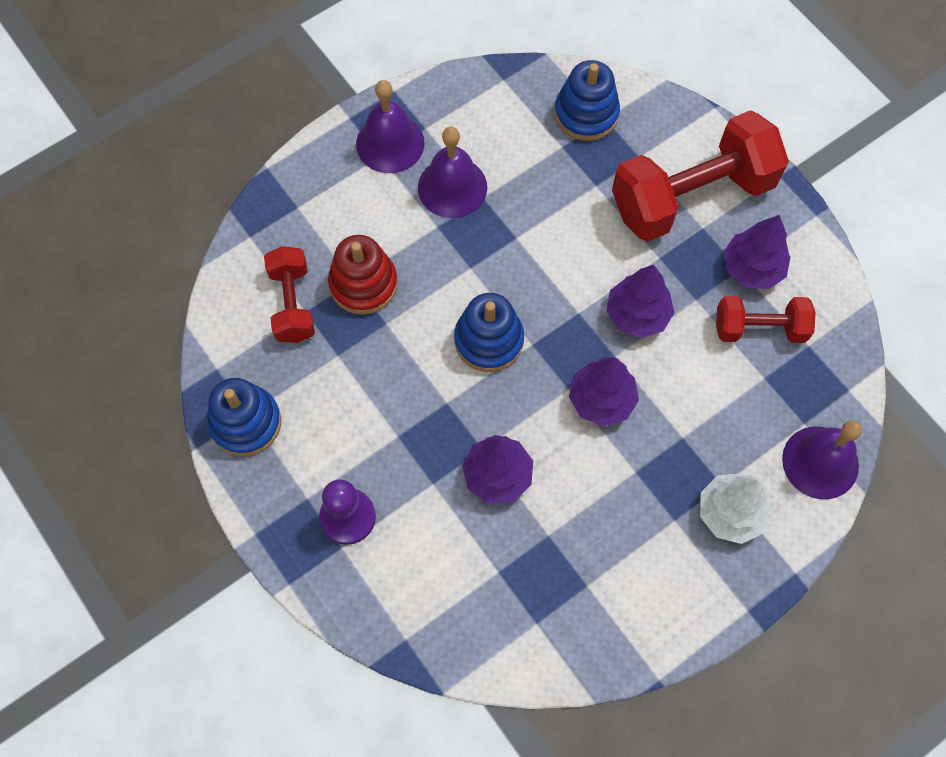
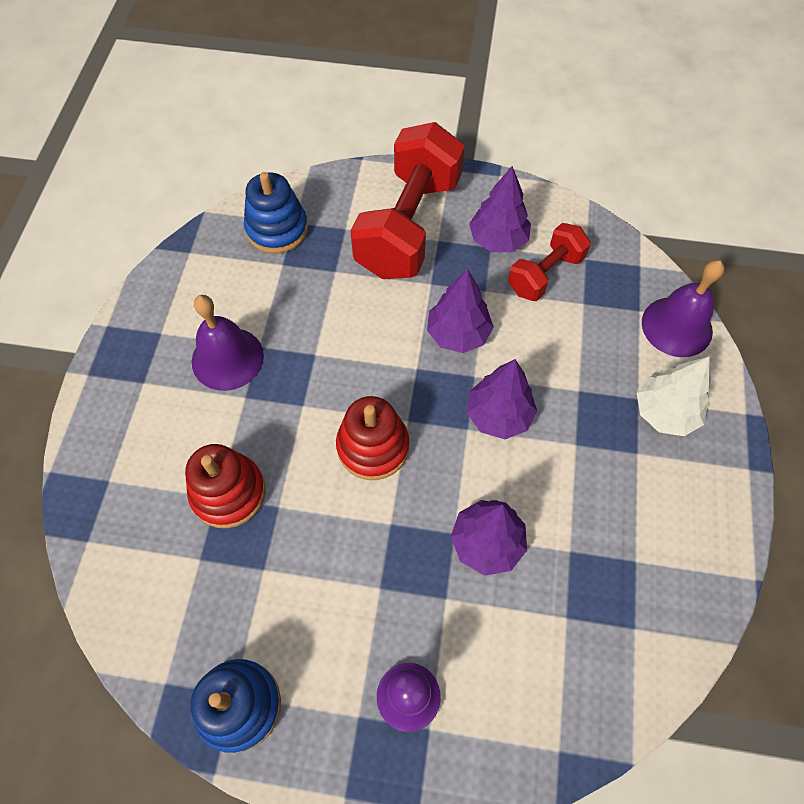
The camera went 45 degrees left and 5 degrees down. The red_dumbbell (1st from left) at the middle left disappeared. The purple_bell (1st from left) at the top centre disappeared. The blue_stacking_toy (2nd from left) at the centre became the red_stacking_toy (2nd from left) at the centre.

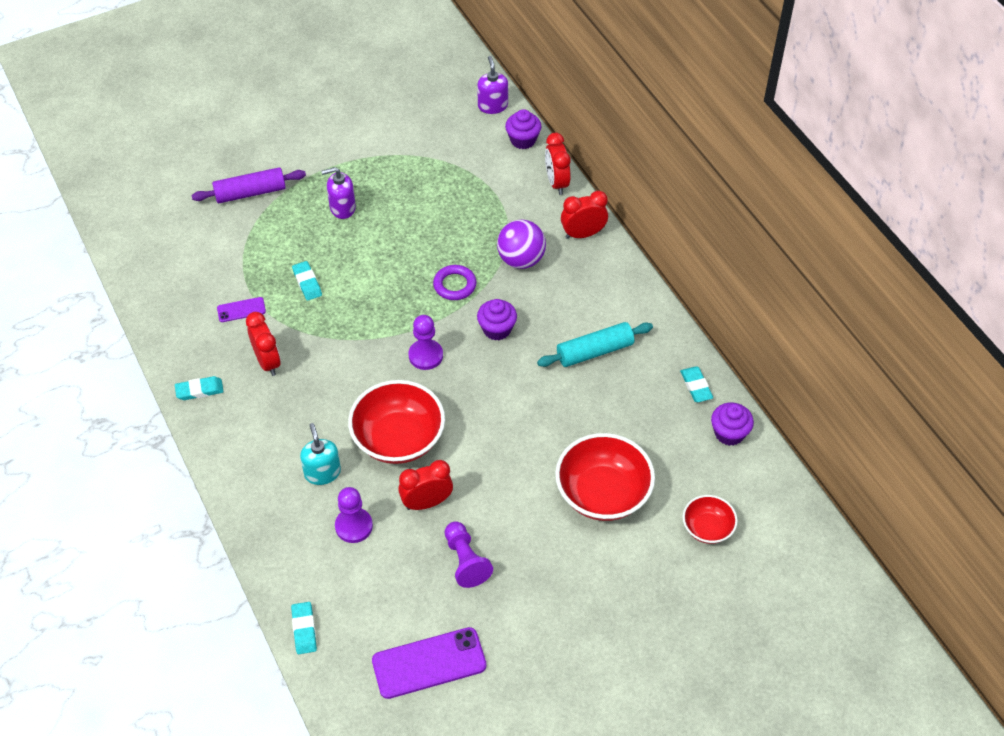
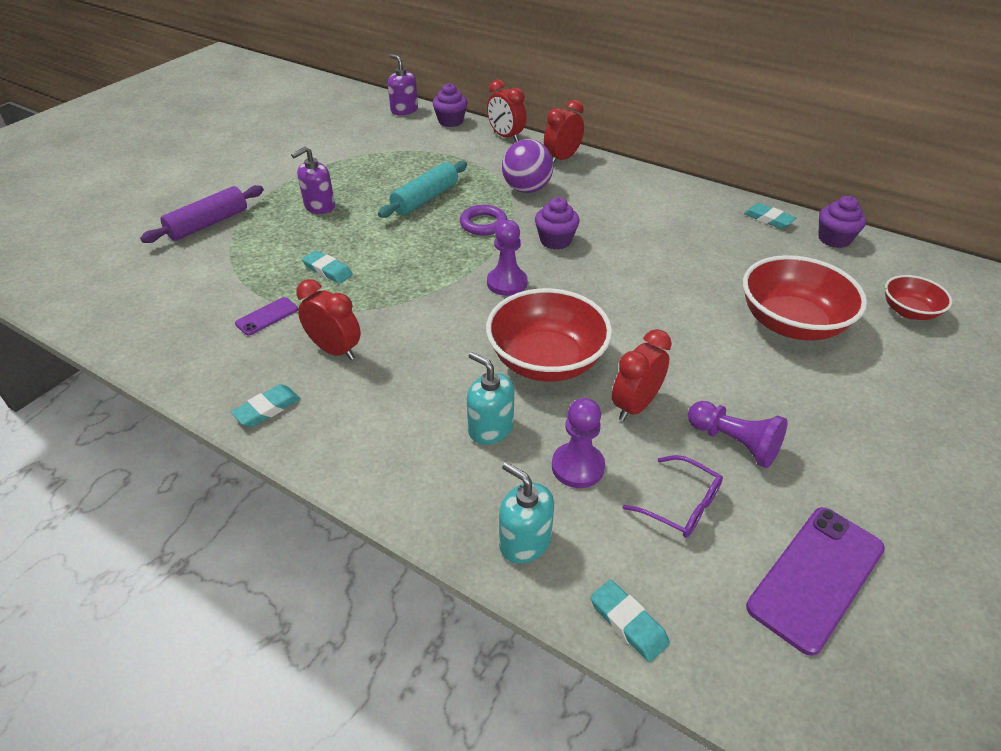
The camera went 30 degrees left and 10 degrees down. The turquoise_rolling_pin moved from the centre to the top centre. The turquoise_soap_dispenser (2nd from left) at the bottom centre appeared. The purple_glasses at the middle right appeared.

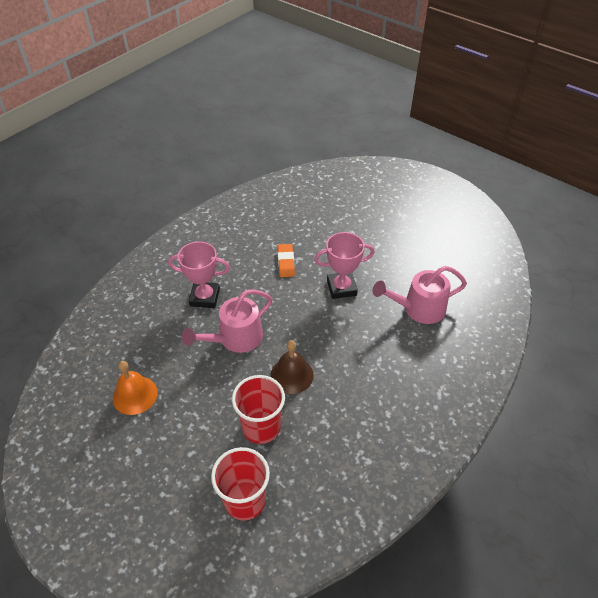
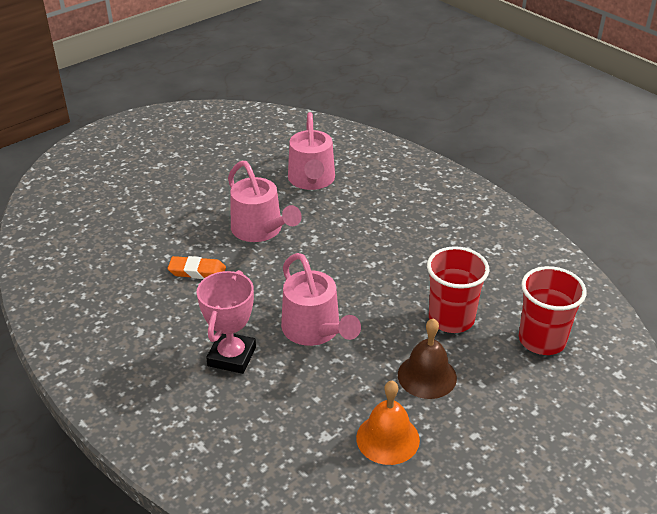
The camera went 80 degrees left and 10 degrees down. The brown_bell moved from the centre to the bottom centre. The pink_trophy (2nd from left) at the centre was replaced by the pink_watering_can (1st from left) at the centre.

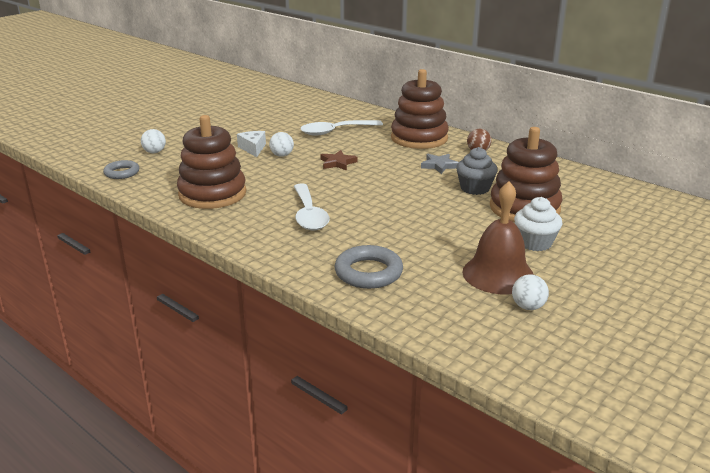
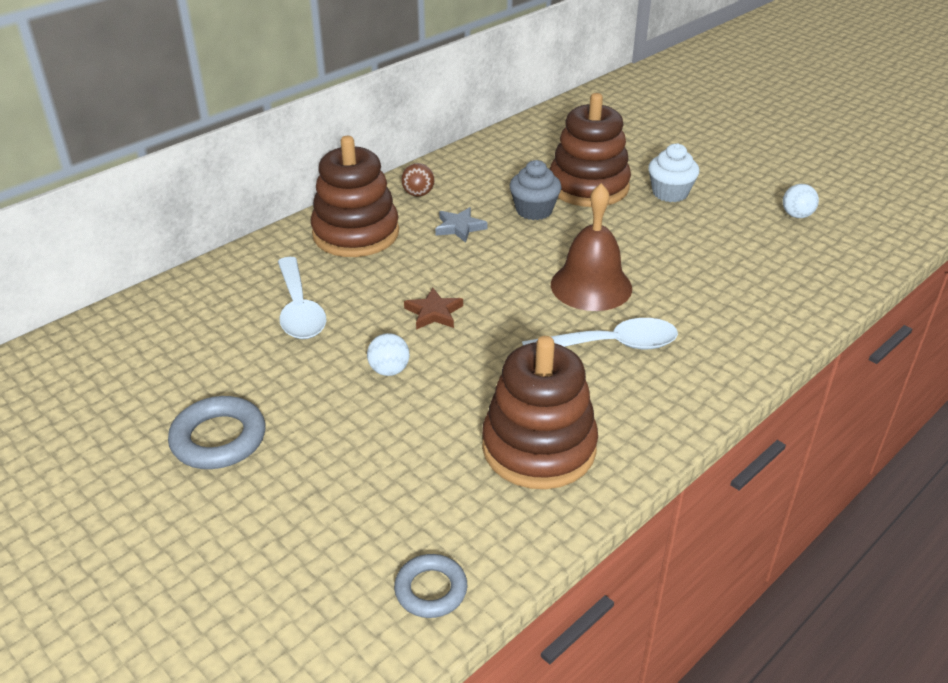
The camera went 85 degrees left and 10 degrees up. The white_ball (1st from left) at the top left disappeared. The white_cheese at the top centre disappeared. The grey_ring (2nd from left in the first image) moved from the centre to the middle left. The brown_bell moved from the middle right to the centre.

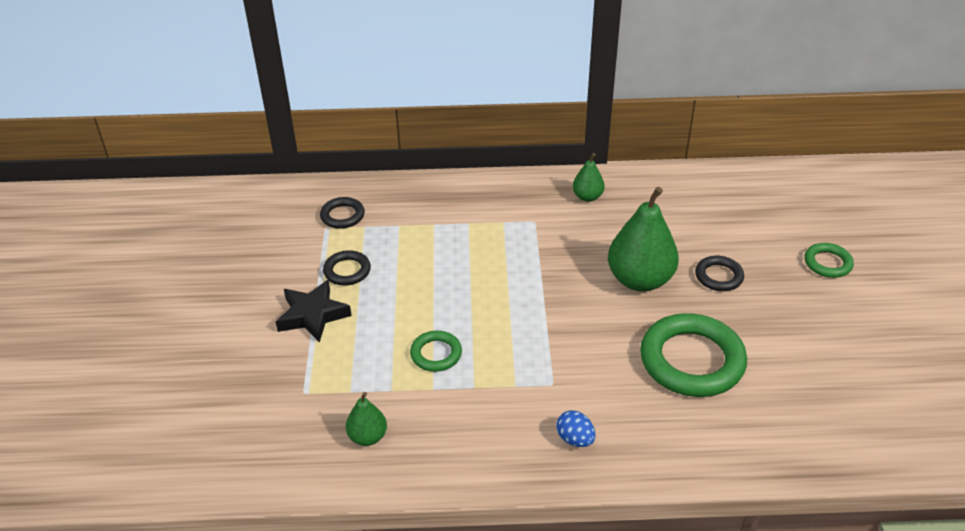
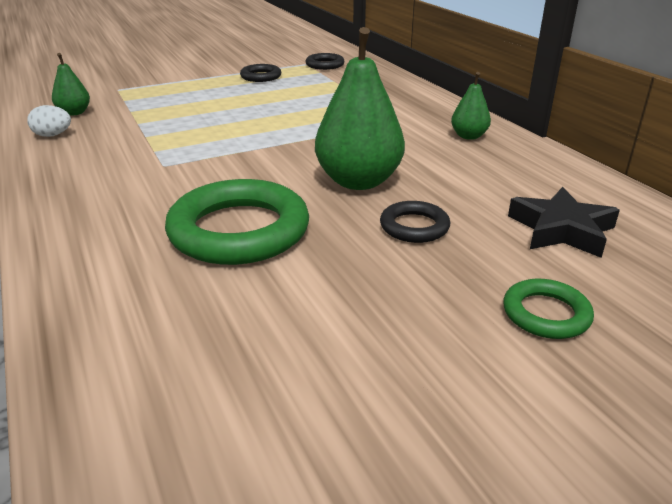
The camera went 65 degrees right and 10 degrees down. The black_star moved from the middle left to the middle right. The green_ring (1st from left) at the centre disappeared. The blue_egg at the bottom centre disappeared. The white_egg at the top left appeared.

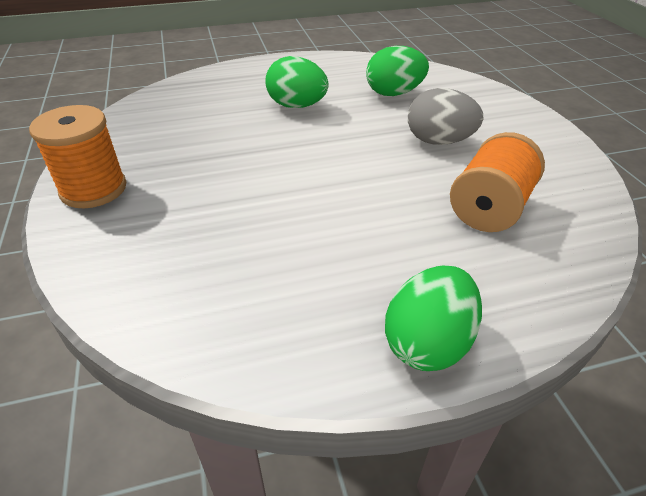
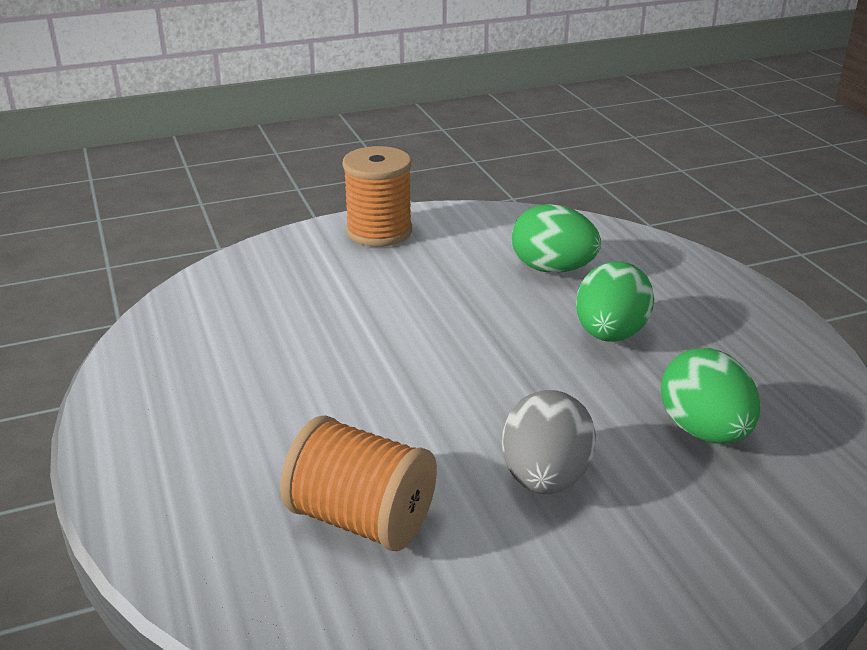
The camera went 85 degrees right and 10 degrees down. The green_egg (3rd from left in the first image) moved from the middle right to the centre.

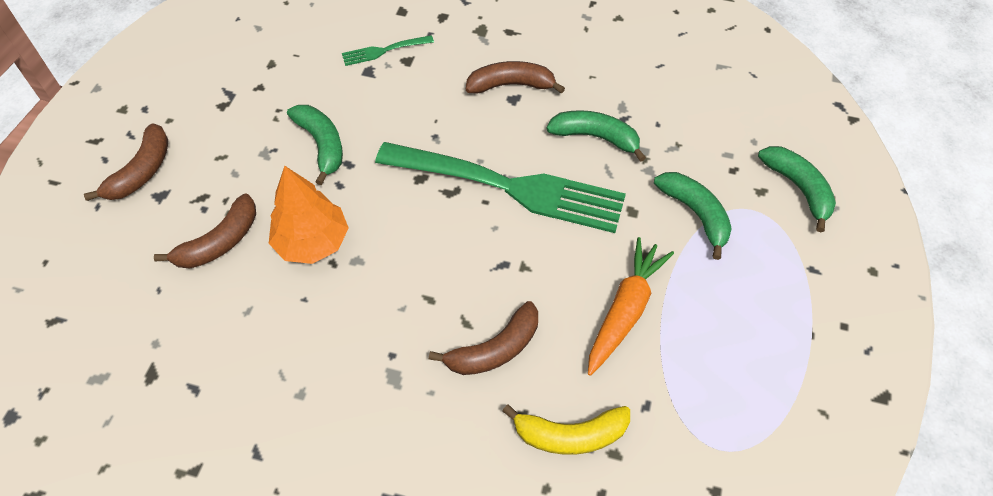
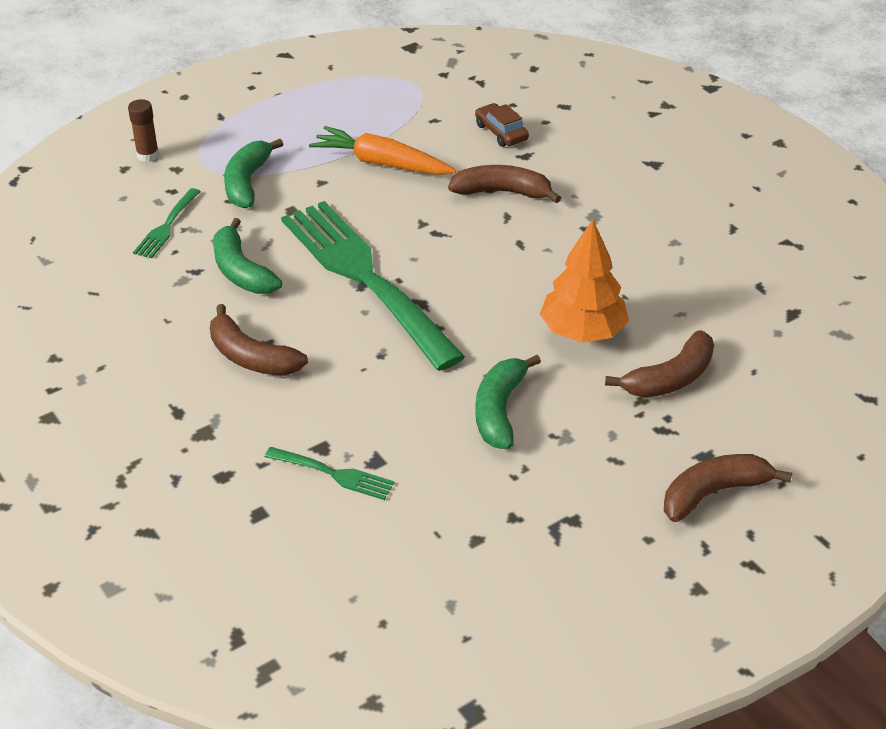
The camera went 140 degrees left and 15 degrees down. The brown_banana (2nd from left in the first image) at the middle left turned 150 degrees clockwise. The yellow_banana at the bottom centre was replaced by the brown_car at the top centre. The orange_carrot at the centre turned 45 degrees clockwise. The green_banana (4th from left) at the middle right was replaced by the brown_glue_stick at the top left. The green_fork (1st from left) at the top left appeared.

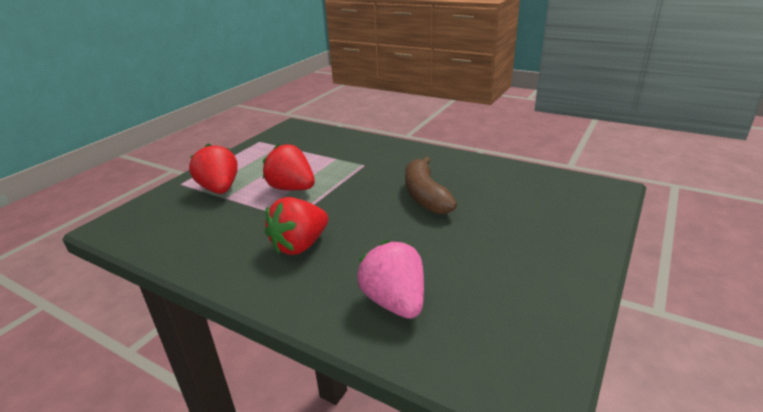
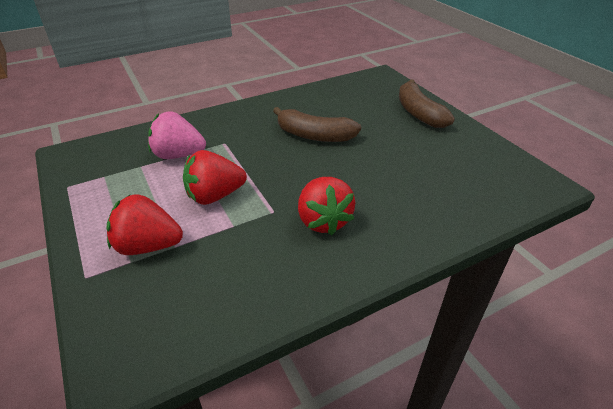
The camera went 60 degrees left and 10 degrees up. The pink_strawberry moved from the bottom centre to the top left. The brown_banana (2nd from left) at the top right appeared.

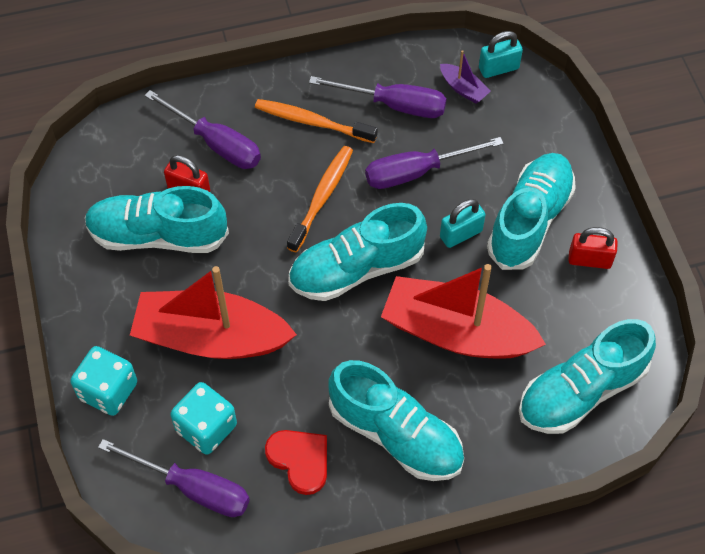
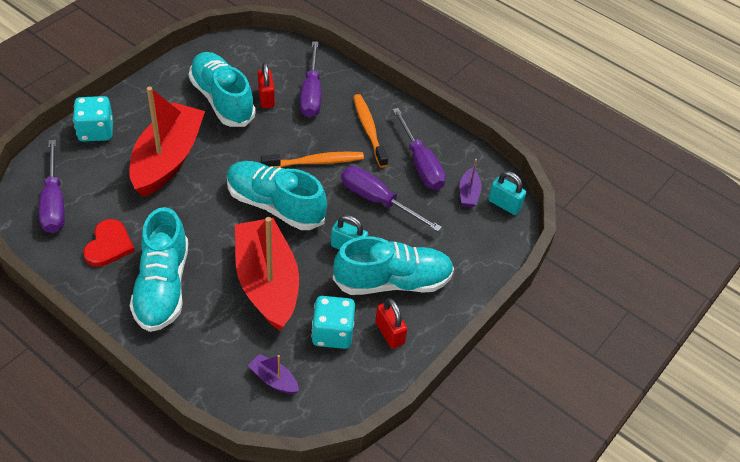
The camera went 50 degrees right and 10 degrees down. The red_boat (1st from left) at the middle left turned 45 degrees clockwise. The turquoise_dice (2nd from left) moved from the bottom left to the bottom centre. The turquoise_shoe (5th from left) at the bottom right was replaced by the purple_boat (1st from left) at the bottom centre.

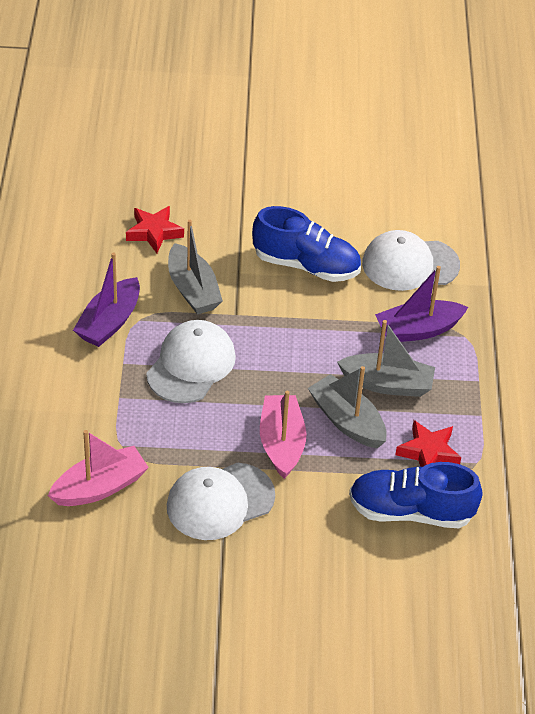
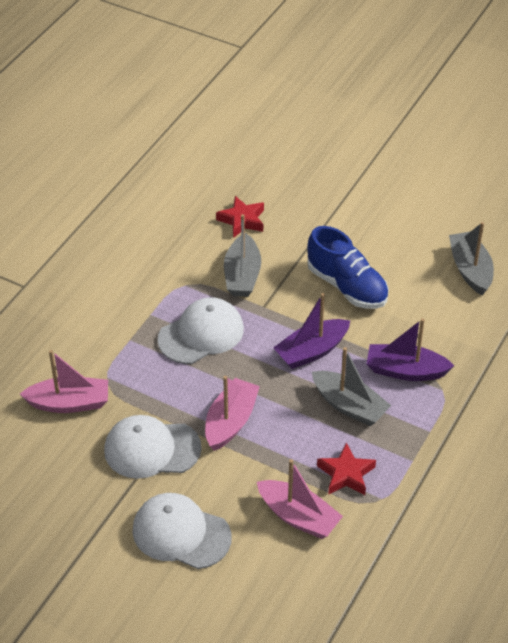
The camera went 30 degrees right and 0 degrees up. The purple_boat (1st from left) moved from the middle left to the centre. The grey_boat (2nd from left in the first image) moved from the centre to the middle right. The blue_shoe (2nd from left) at the bottom right was replaced by the pink_boat (3rd from left) at the bottom centre. The white_cap (3rd from left in the first image) moved from the middle right to the bottom centre.

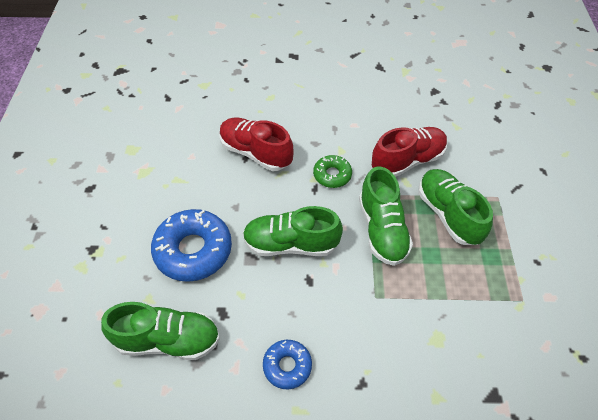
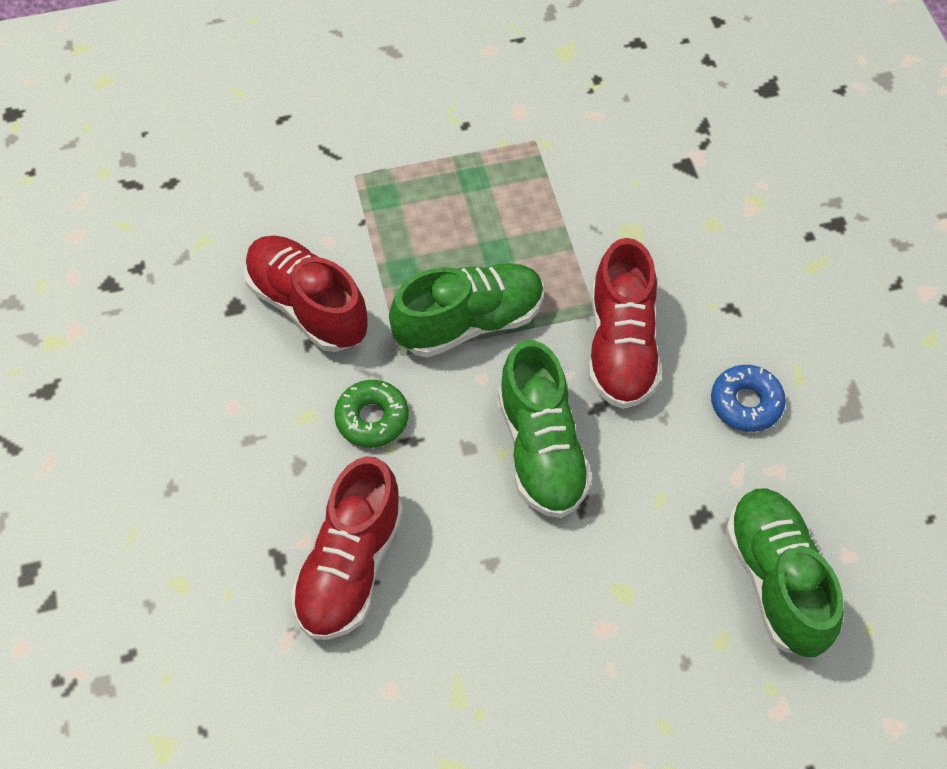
The camera went 105 degrees left and 5 degrees up. The blue_donut (1st from left) at the middle left disappeared. The green_shoe (4th from left) at the middle right disappeared. The red_shoe (3rd from left) at the centre appeared.

